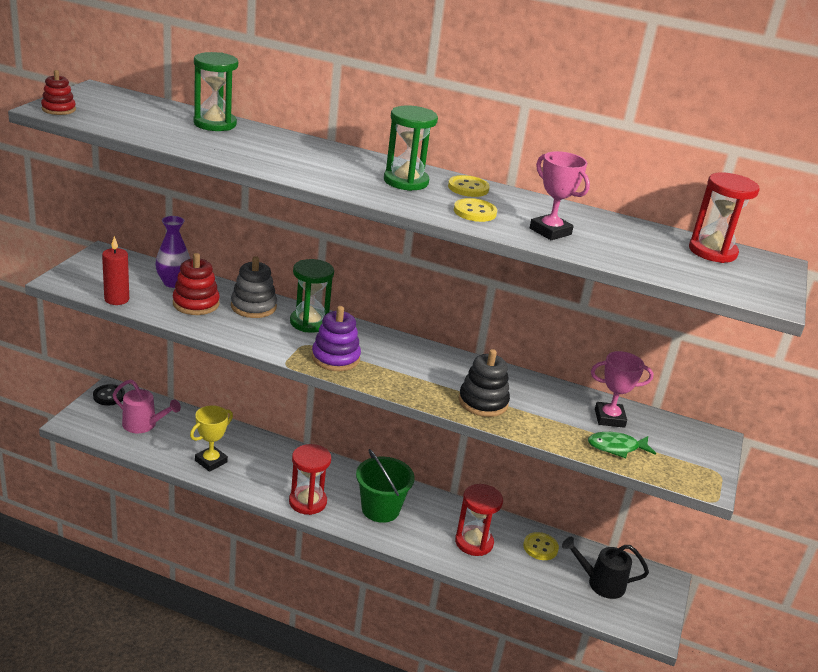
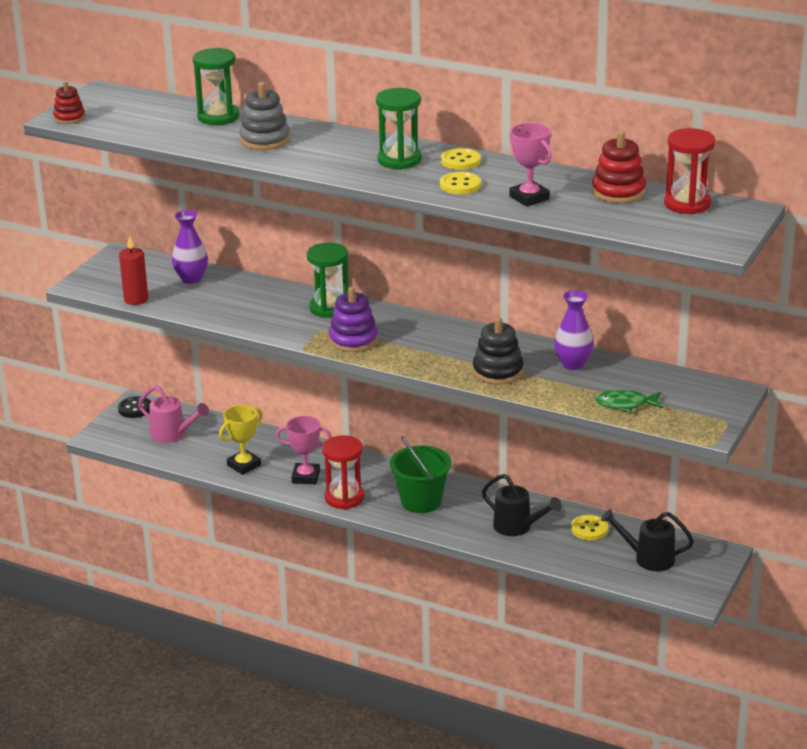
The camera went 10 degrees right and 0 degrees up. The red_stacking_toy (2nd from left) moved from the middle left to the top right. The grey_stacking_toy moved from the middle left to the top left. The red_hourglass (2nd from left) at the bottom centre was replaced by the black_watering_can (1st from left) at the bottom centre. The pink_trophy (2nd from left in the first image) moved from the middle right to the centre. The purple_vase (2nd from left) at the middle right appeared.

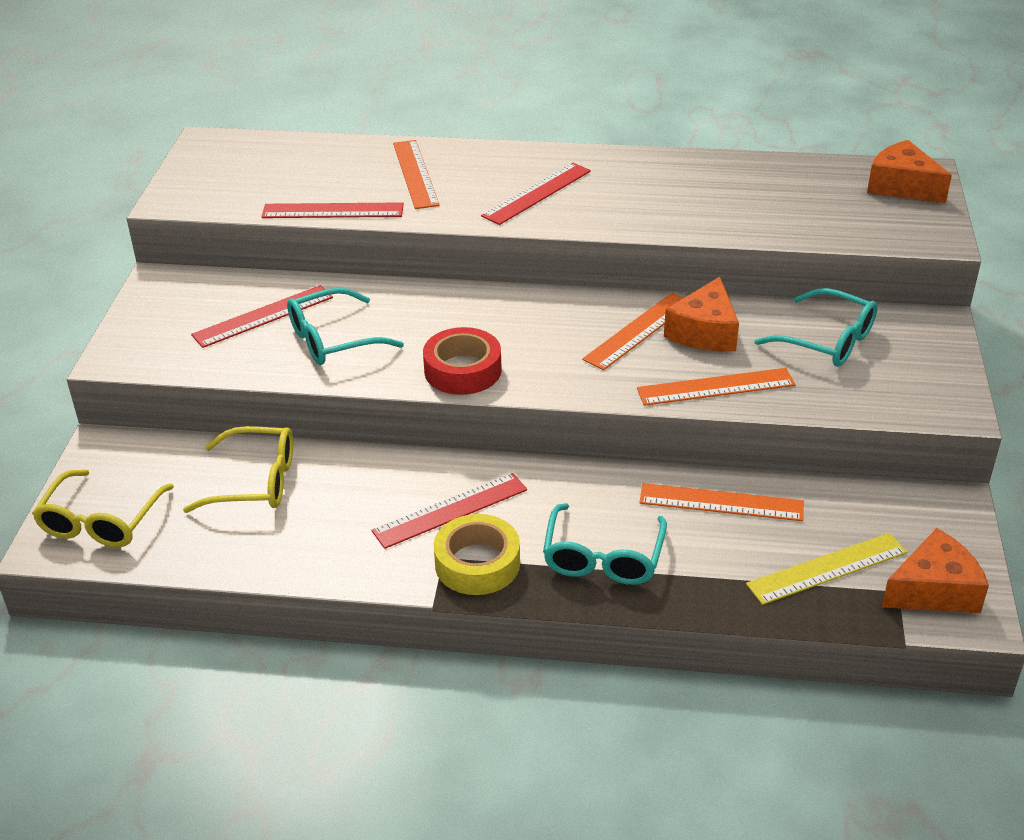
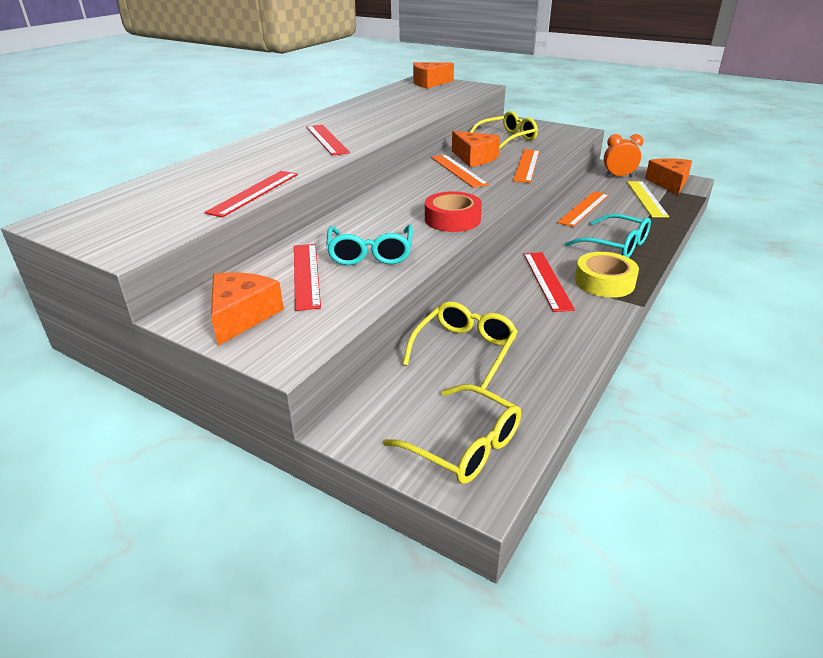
The camera went 65 degrees left and 5 degrees down. The orange_ruler (1st from left) at the top centre disappeared. The turquoise_glasses (3rd from left) at the middle right became the yellow_glasses (3rd from left) at the top centre. The orange_cheese (1st from left) at the middle left appeared. The orange_clock at the top right appeared.

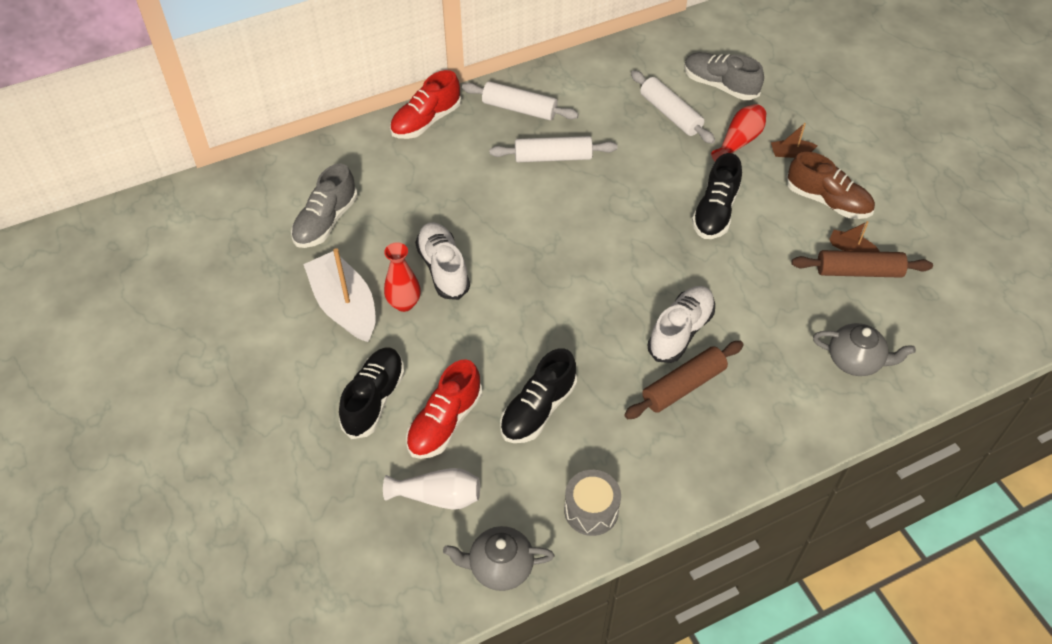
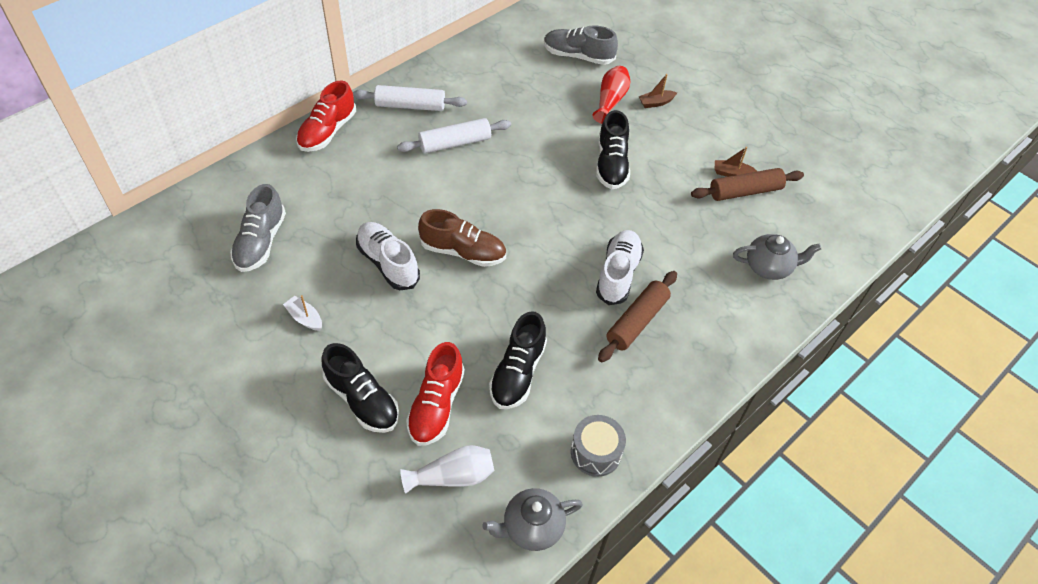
The camera went 20 degrees left and 0 degrees up. The white_boat at the middle left changed to 0.44 times the size. The black_shoe (1st from left) at the centre turned 135 degrees clockwise. The red_vase (1st from left) at the centre disappeared. The white_rolling_pin (3rd from left) at the top centre disappeared. The brown_shoe moved from the top right to the centre.

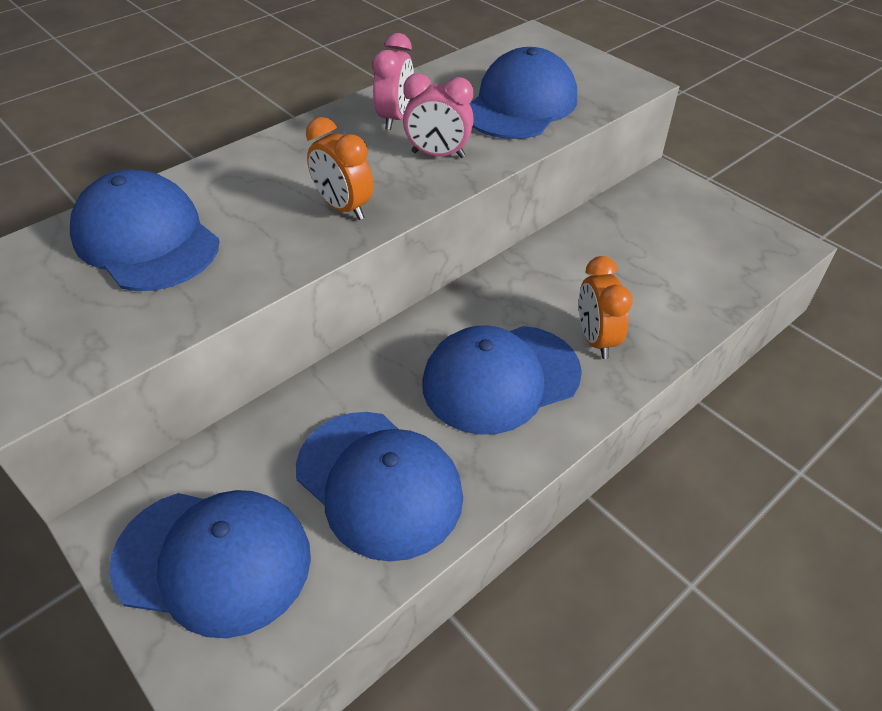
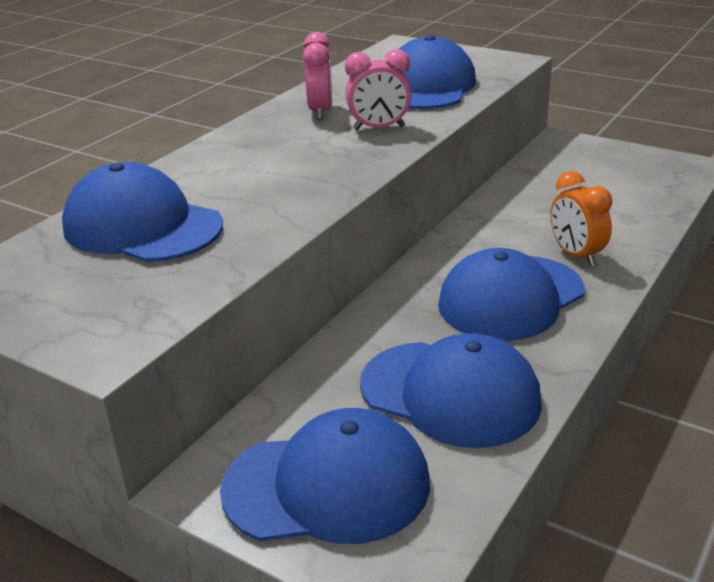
The camera went 15 degrees left and 15 degrees down. The orange_clock (1st from left) at the top centre disappeared.

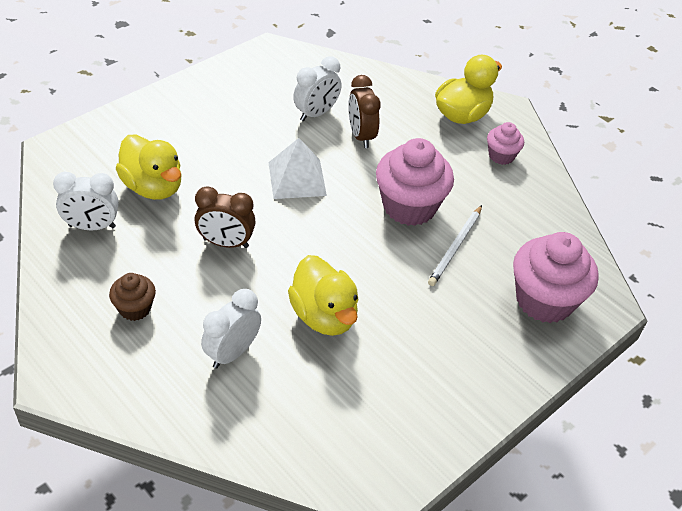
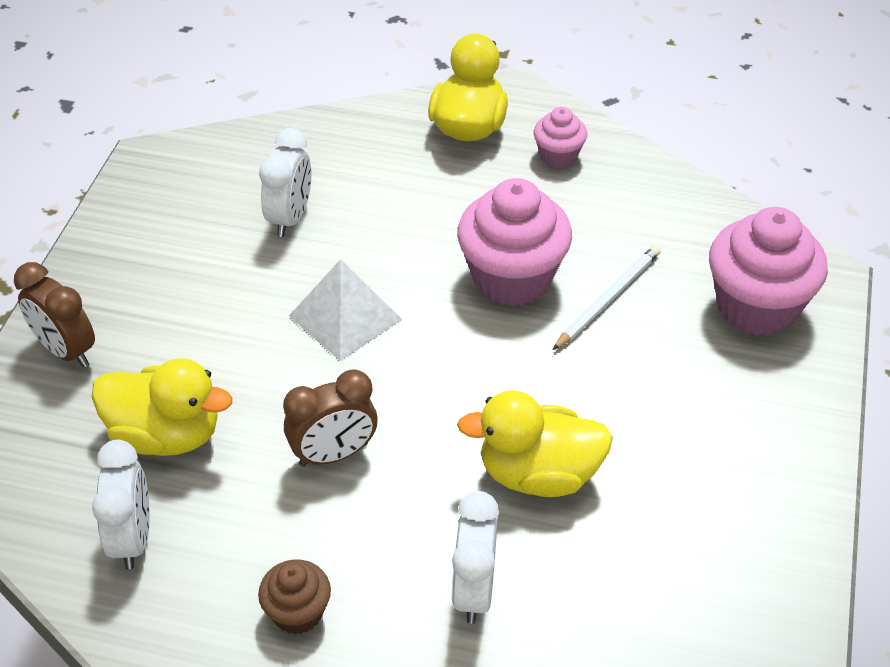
The camera went 30 degrees left and 0 degrees up. The white_clock (1st from left) at the middle left turned 60 degrees counterclockwise. The yellow_duck (2nd from left in the first image) at the centre turned 150 degrees clockwise. The brown_clock (2nd from left in the first image) moved from the top centre to the middle left. The white_pencil at the middle right turned 135 degrees counterclockwise.

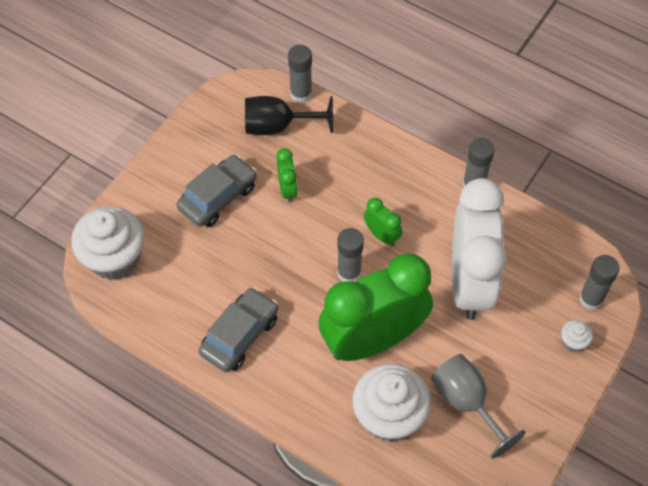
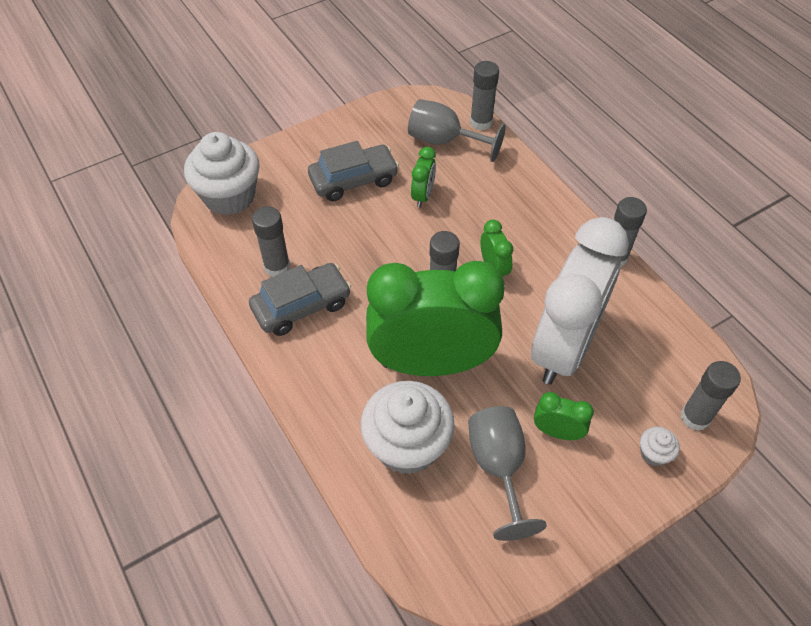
The camera went 25 degrees right and 5 degrees down. The black_goblet at the top centre became the grey_goblet (1st from left) at the top centre. The grey_glue_stick (1st from left) at the centre appeared. The green_clock (4th from left) at the middle right appeared.

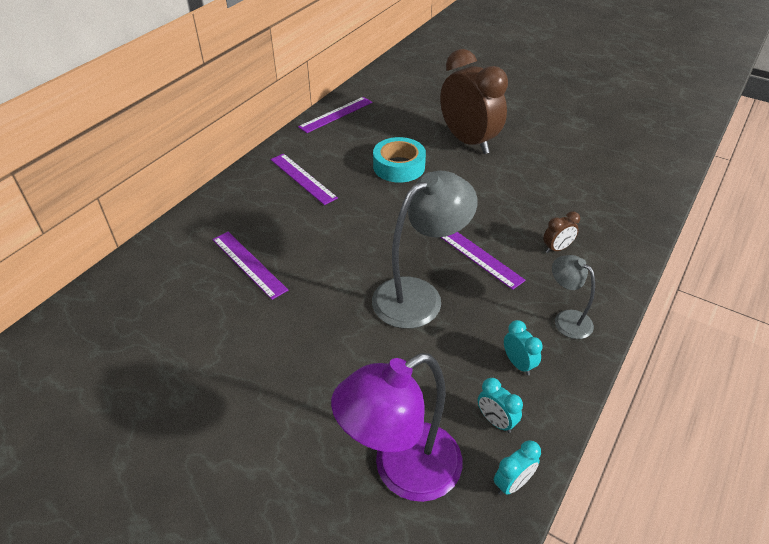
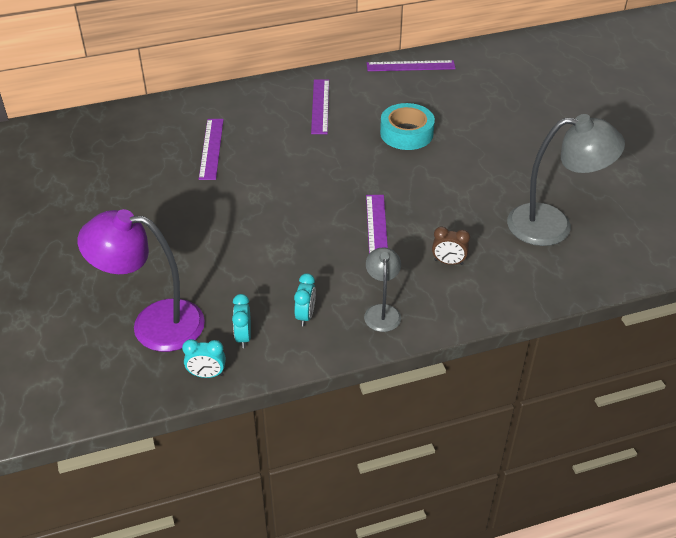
The camera went 40 degrees right and 0 degrees up. The grey_lamp (1st from left in the first image) moved from the centre to the middle right. The brown_clock (1st from left) at the top centre disappeared.

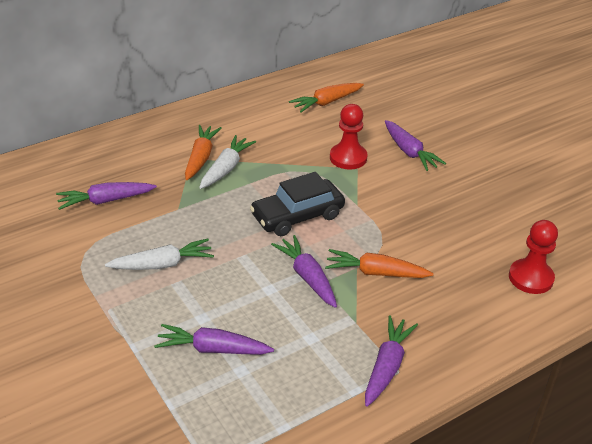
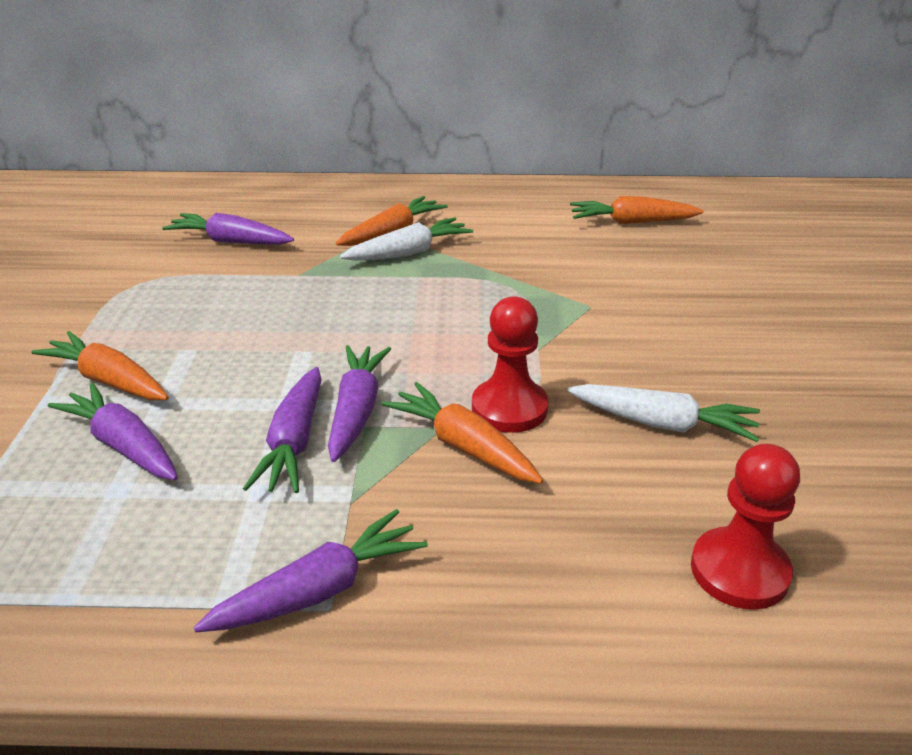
The camera went 35 degrees right and 5 degrees down. The white_carrot (1st from left in the first image) moved from the middle left to the middle right. The black_car at the centre disappeared. The red_pawn (1st from left) moved from the top centre to the centre. The purple_carrot (5th from left in the first image) moved from the top right to the middle left. The orange_carrot (1st from left) at the middle left appeared.

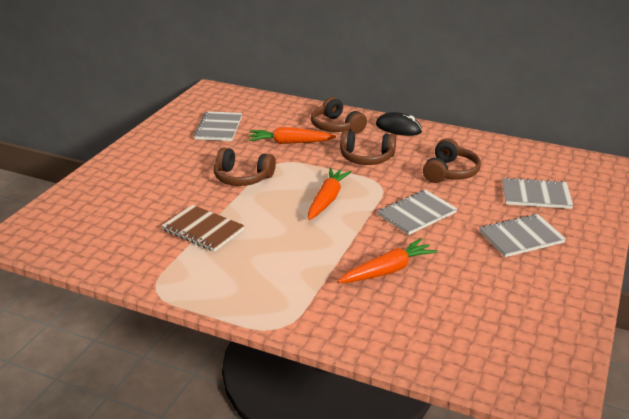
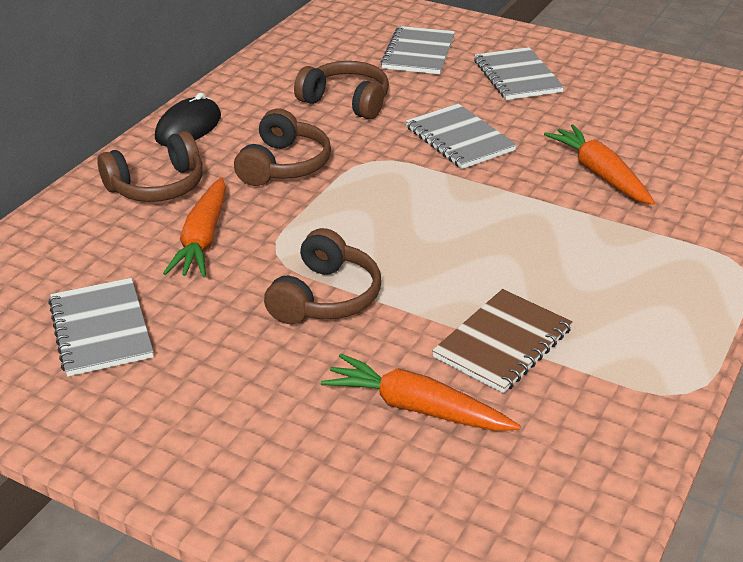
The camera went 85 degrees left and 5 degrees up. The grey_notebook (1st from left) at the top centre turned 60 degrees clockwise. The orange_carrot (2nd from left) moved from the centre to the bottom centre.

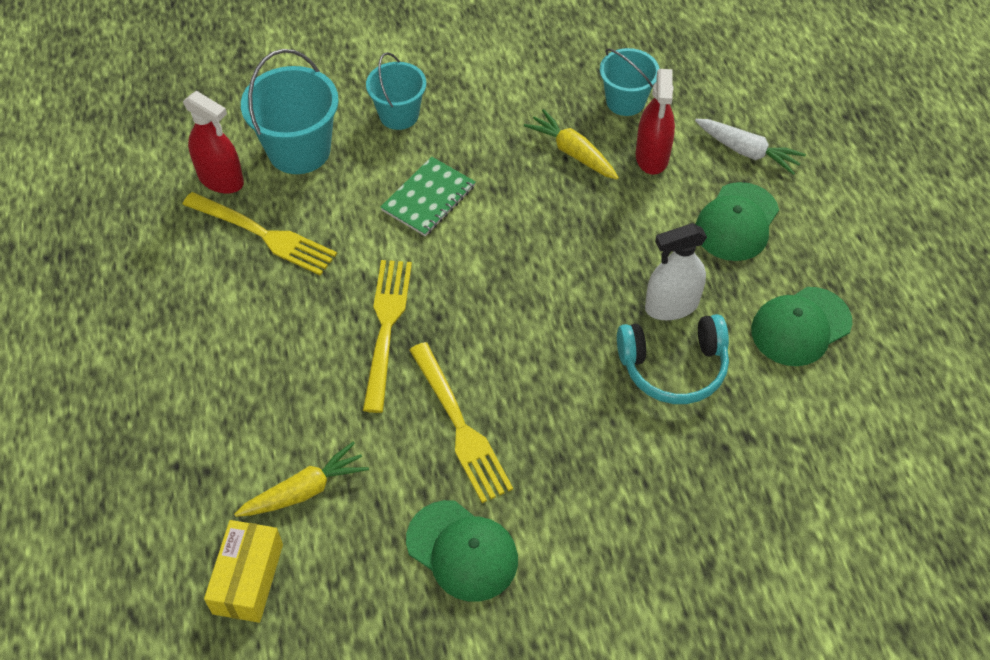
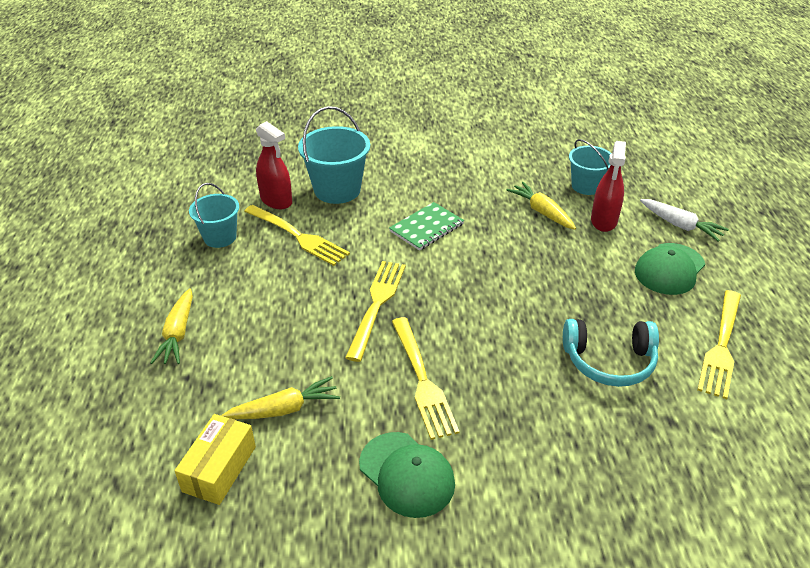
The camera went 10 degrees right and 15 degrees down. The turquoise_bucket (2nd from left in the first image) moved from the top centre to the middle left. The white_spray_bottle at the middle right disappeared. The green_cap (3rd from left) at the middle right was replaced by the yellow_fork (4th from left) at the middle right. The yellow_carrot (1st from left) at the middle left appeared.

